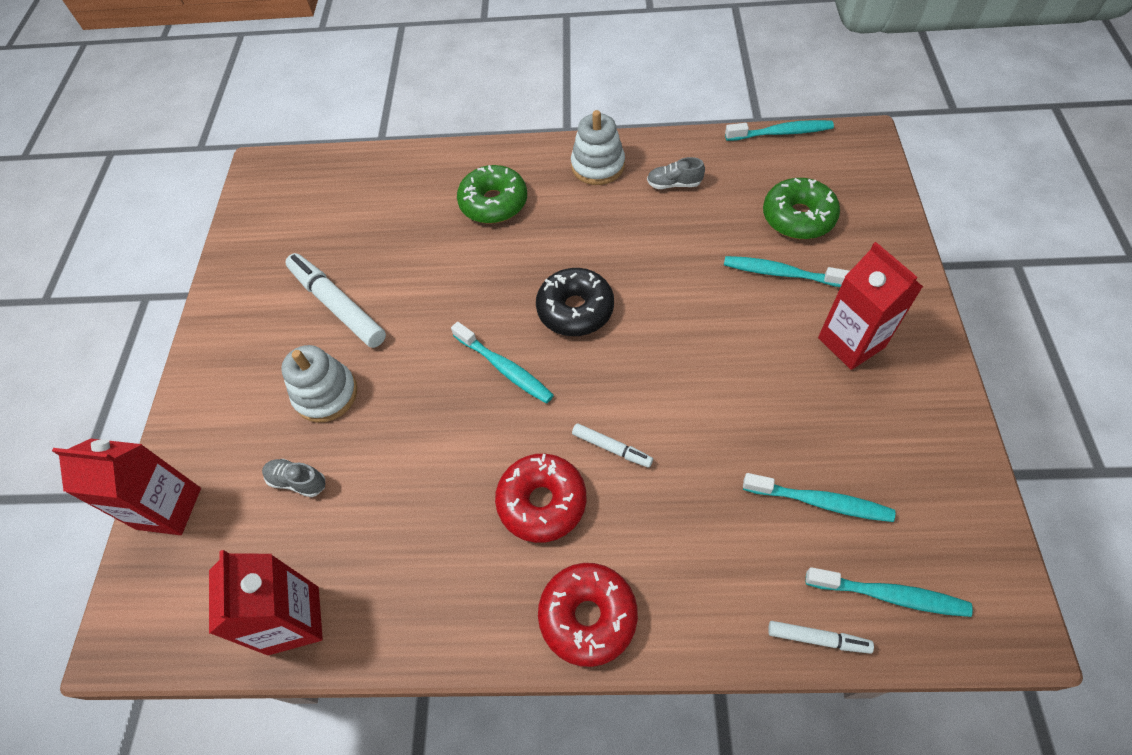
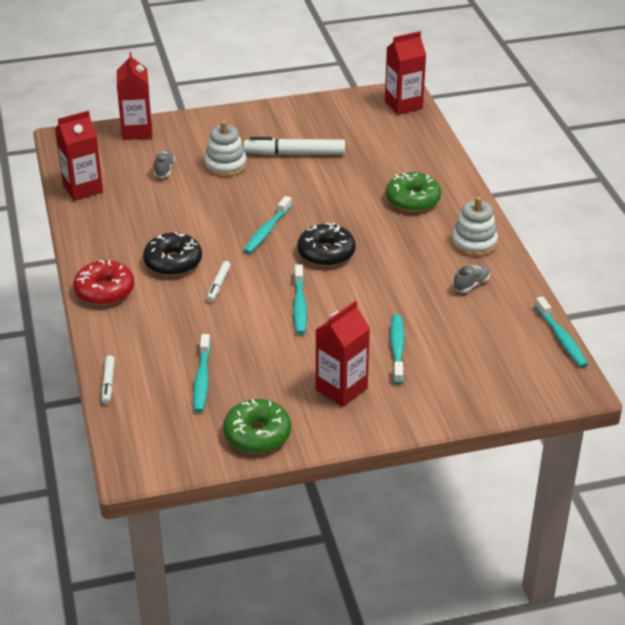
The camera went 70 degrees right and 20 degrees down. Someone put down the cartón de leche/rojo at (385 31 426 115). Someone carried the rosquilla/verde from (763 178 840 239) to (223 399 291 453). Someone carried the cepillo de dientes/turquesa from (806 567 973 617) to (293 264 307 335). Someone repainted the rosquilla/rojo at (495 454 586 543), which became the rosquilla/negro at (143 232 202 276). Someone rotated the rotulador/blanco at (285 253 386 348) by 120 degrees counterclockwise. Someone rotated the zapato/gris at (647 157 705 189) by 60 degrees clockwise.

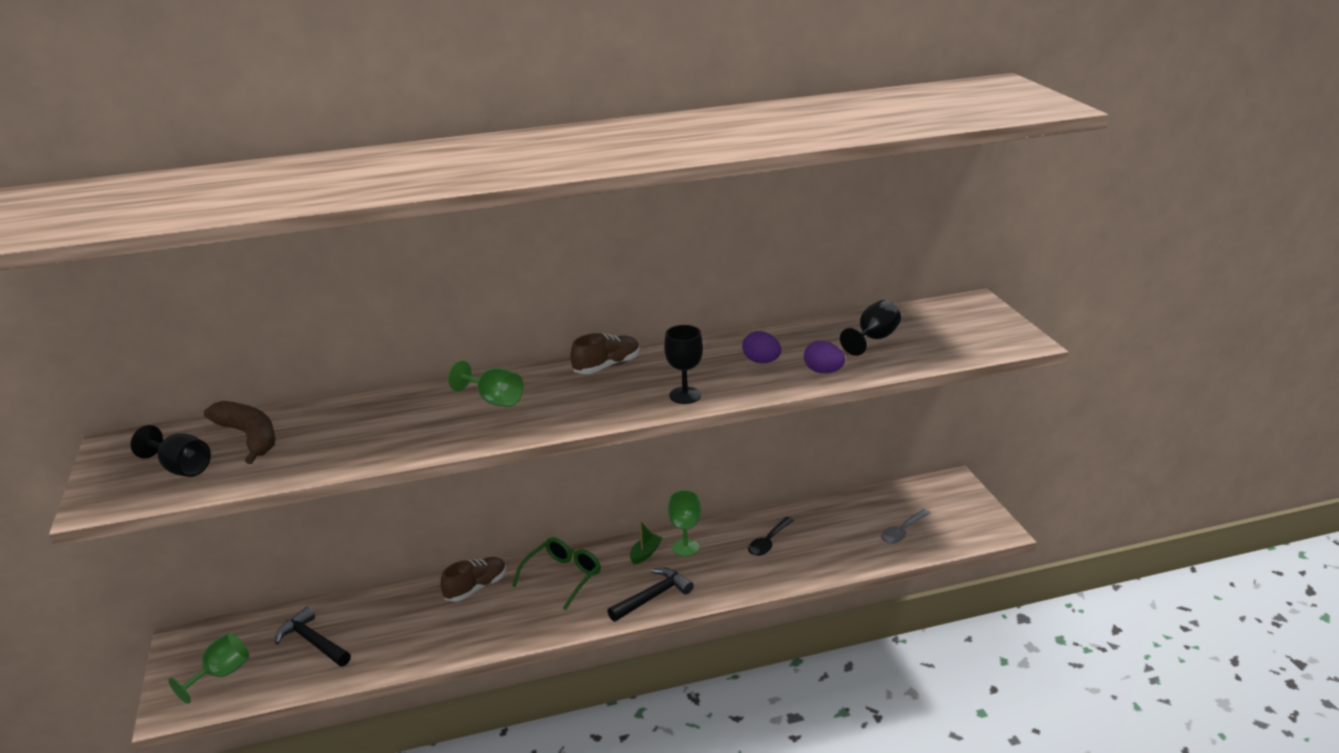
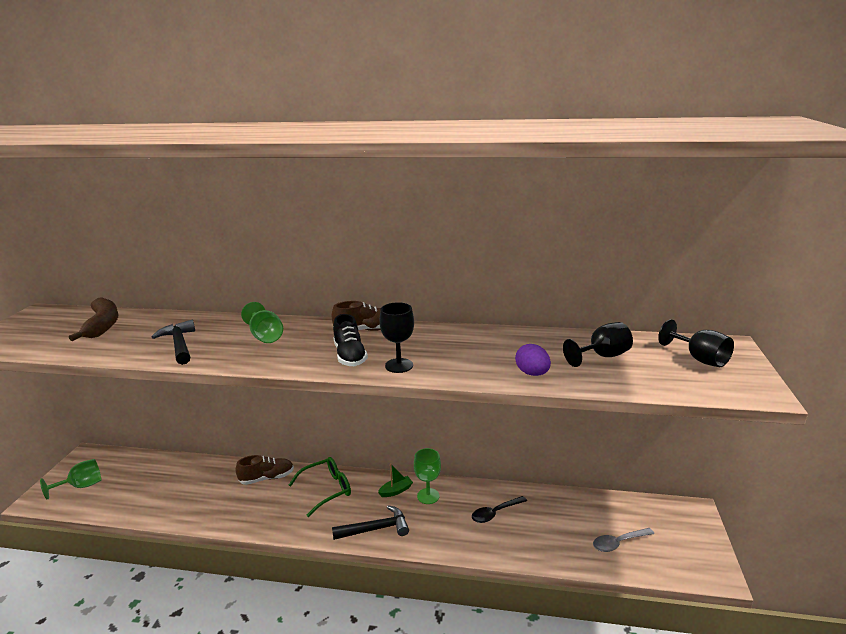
The camera went 25 degrees right and 5 degrees down. Someone took away the huevo/morado at (742 331 781 363). Someone put down the zapato/negro at (333 314 368 366). Someone carried the copa/negro from (131 425 211 477) to (658 319 734 367). Someone carried the martillo/negro from (275 607 351 666) to (152 320 195 365).

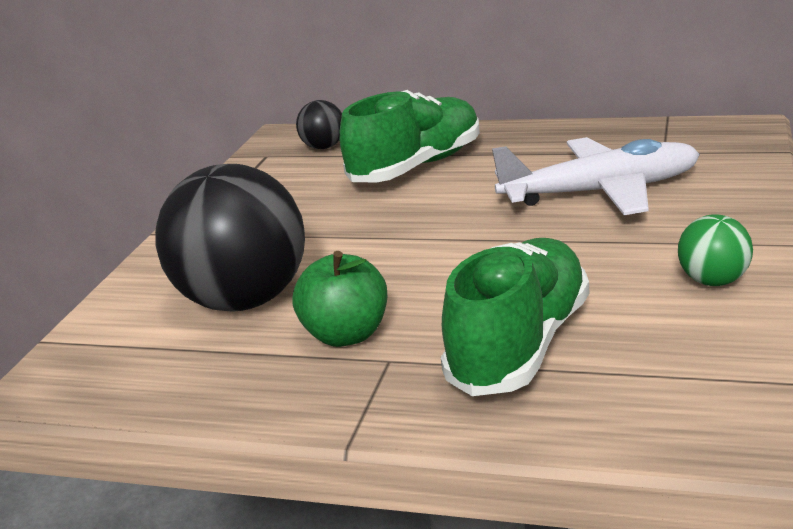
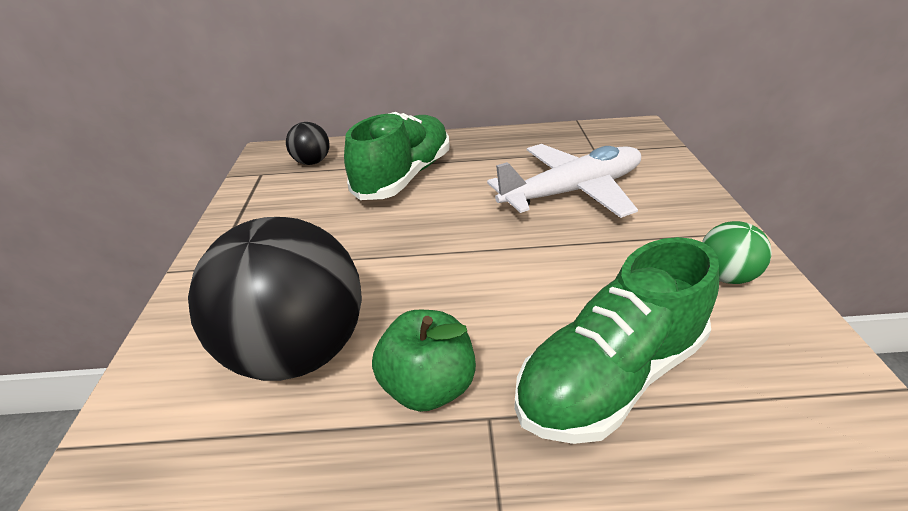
The camera went 20 degrees left and 10 degrees up. Someone rotated the zapato/verde at (441 238 589 396) by 135 degrees counterclockwise.

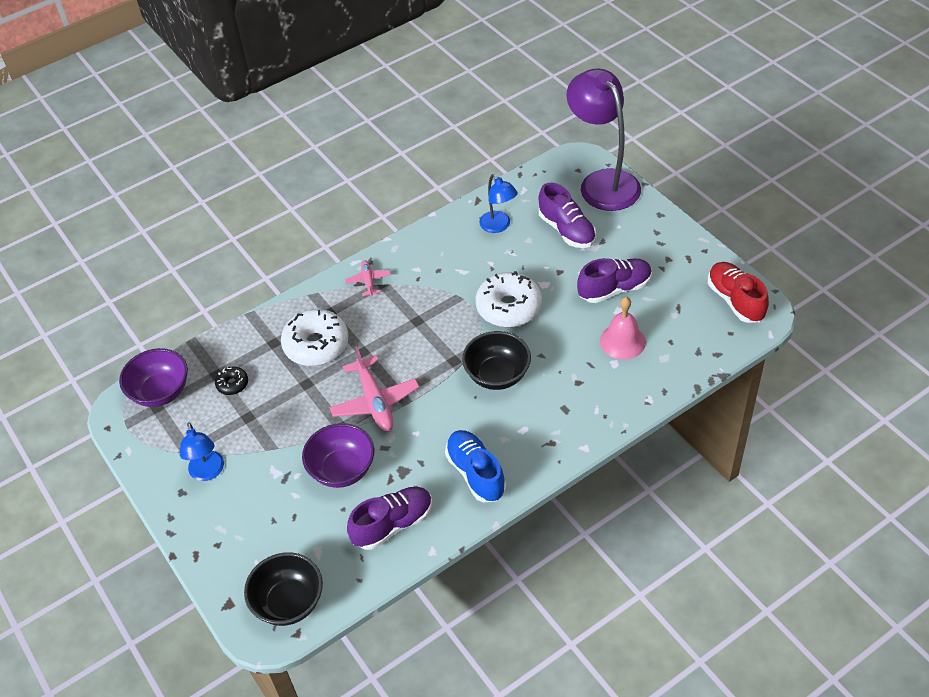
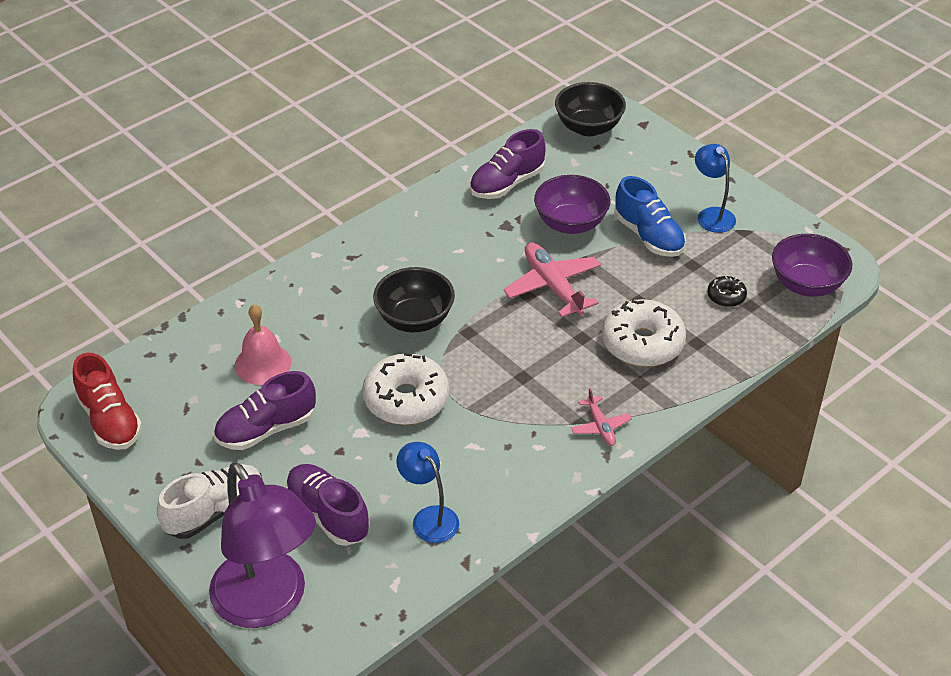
The camera went 170 degrees right and 5 degrees down. Someone put down the zapato/blanco at (157 464 262 539). Someone carried the zapato/azul from (445 430 506 503) to (615 176 686 257).

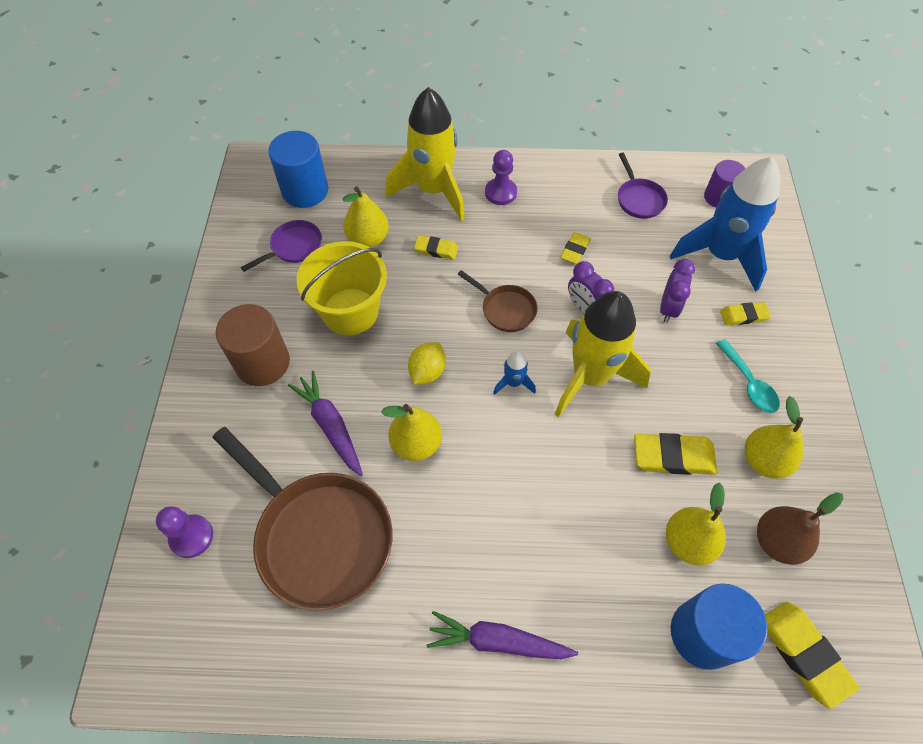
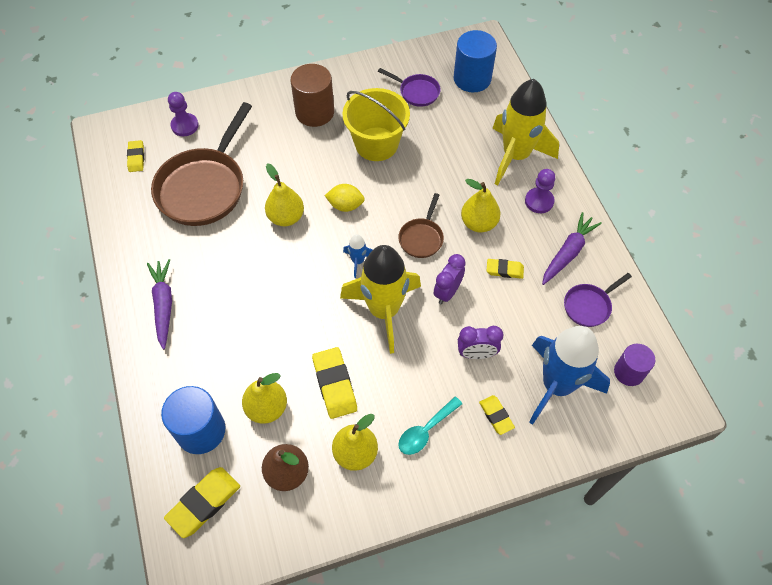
The camera went 70 degrees right and 0 degrees up. Someone carried the zanahoria/morado from (288 371 363 476) to (542 212 602 285). Someone carried the pera/amarillo from (343 186 389 248) to (461 179 500 232). Someone carried the goma de borrar/amarillo from (414 235 458 259) to (127 140 144 172).

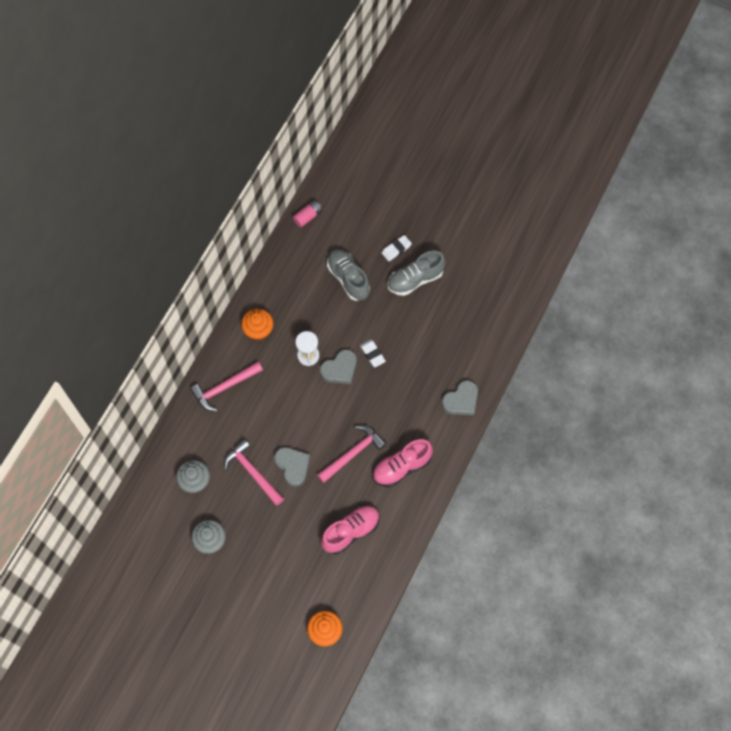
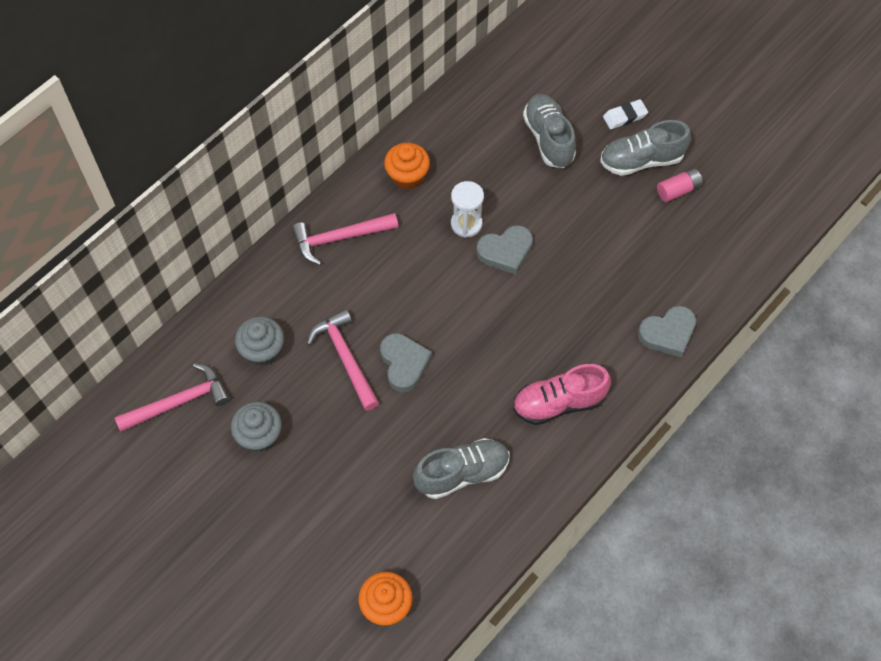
The camera went 15 degrees right and 5 degrees down. Someone took away the goma de borrar/blanco at (360 339 386 367). Someone carried the pila/rosa from (293 200 322 227) to (657 168 703 202). Someone carried the martillo/rosa from (317 425 386 483) to (115 363 230 432). Someone repainted the zapato/rosa at (321 505 380 554), which became the zapato/gris at (413 438 509 499).

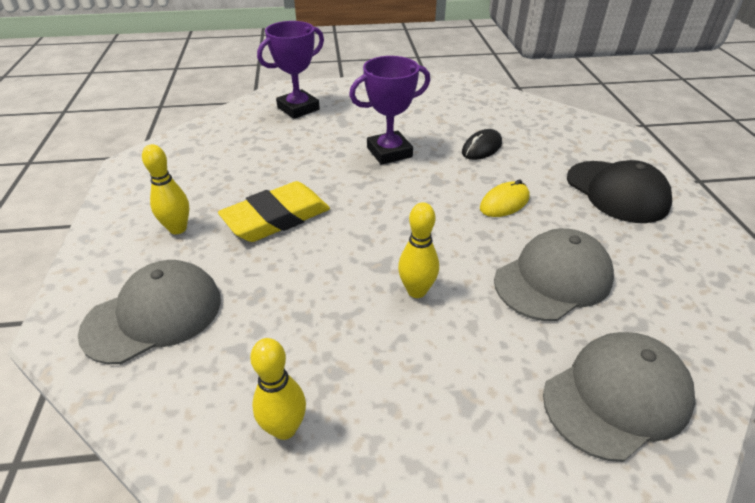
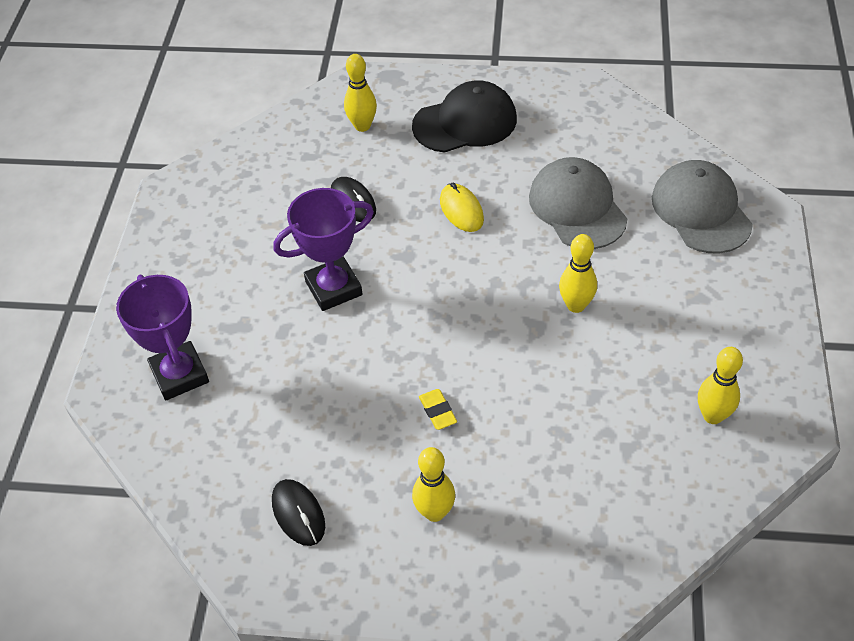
The camera went 75 degrees left and 10 degrees up. Someone took away the gorra/gris at (78 260 221 364). Someone put down the ratón/negro at (272 479 325 546). Someone put down the bolo/amarillo at (344 54 377 132). Someone rotated the trofeo/morado at (349 56 430 165) by 75 degrees clockwise. Someone scaled the goma de borrar/amarillo at (218 181 330 242) by 0.42.

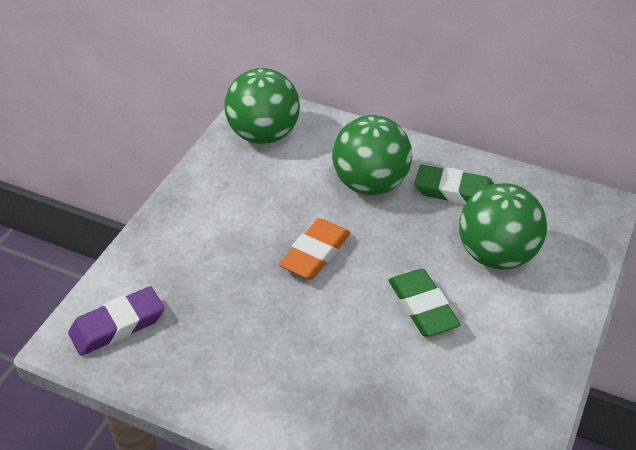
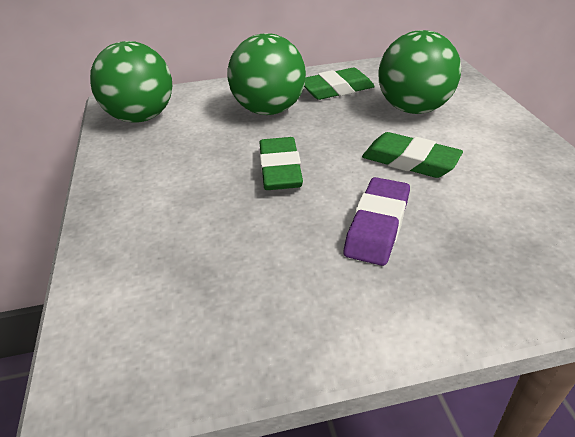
The camera went 35 degrees left and 5 degrees down. Someone carried the goma de borrar/morado from (68 286 164 356) to (344 177 410 266). Someone repainted the goma de borrar/naranja at (279 218 350 279), which became the goma de borrar/verde at (259 137 303 190).

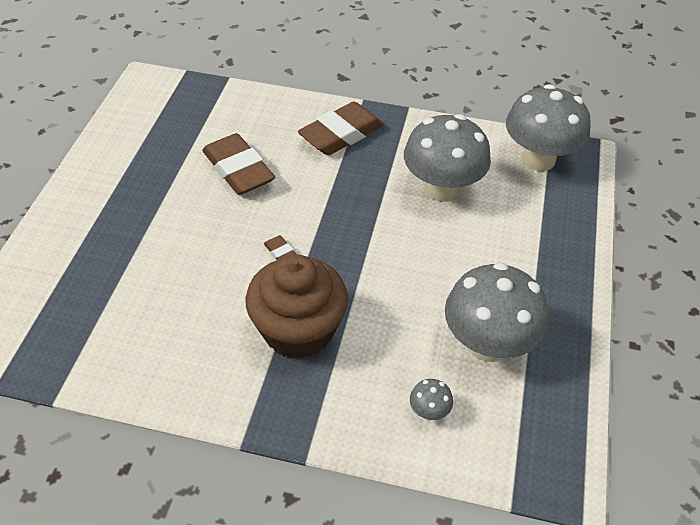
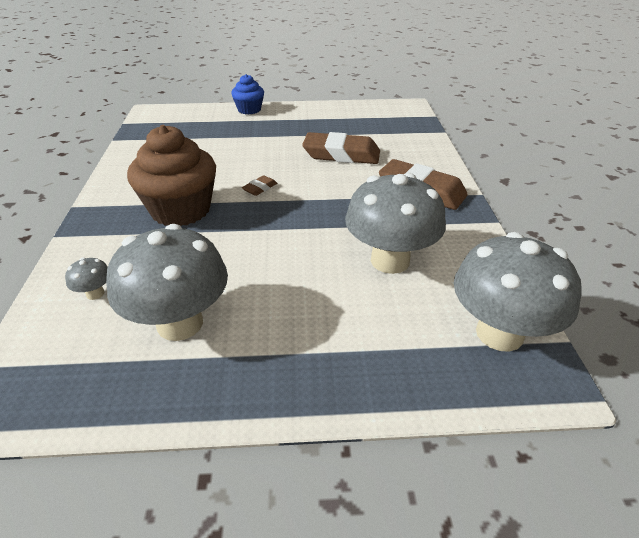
The camera went 75 degrees right and 10 degrees down. Someone put down the magdalena/azul at (231 74 264 115). Someone rotated the goma de borrar/marrón at (202 133 275 195) by 60 degrees clockwise.

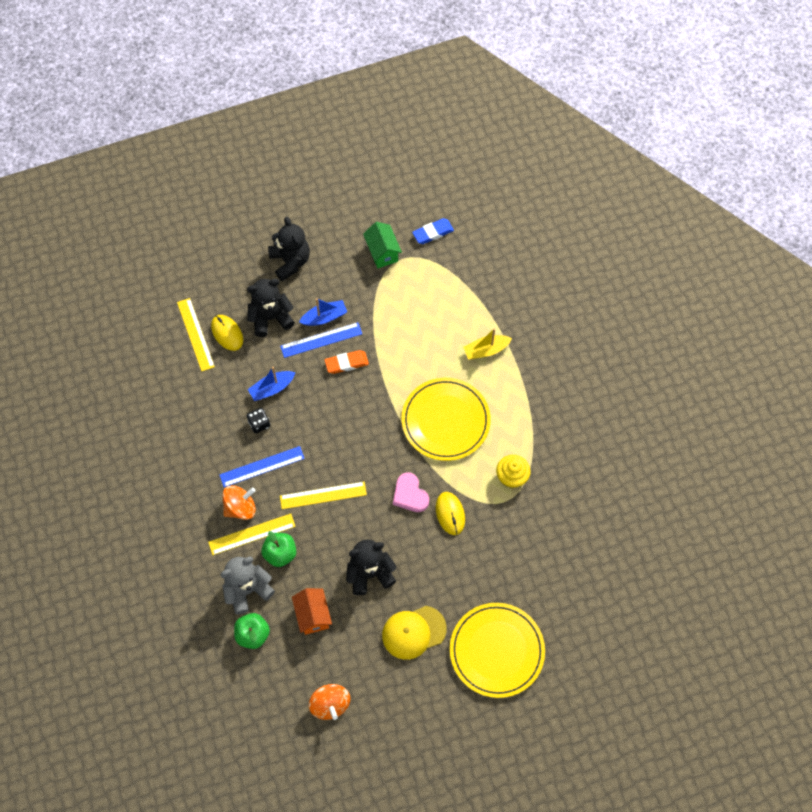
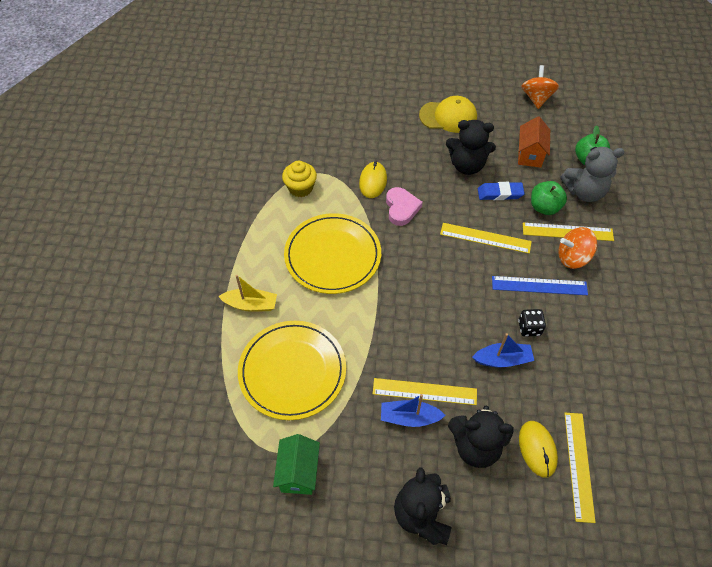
The camera went 155 degrees left and 10 degrees down. Someone took away the goma de borrar/naranja at (325 350 369 374). Someone carried the goma de borrar/azul from (412 218 454 244) to (478 182 525 200). Someone carried the plato/amarillo from (450 603 545 698) to (238 321 346 420). Someone repainted the regla/azul at (280 322 362 358), which became the regla/amarillo at (373 378 477 405).

